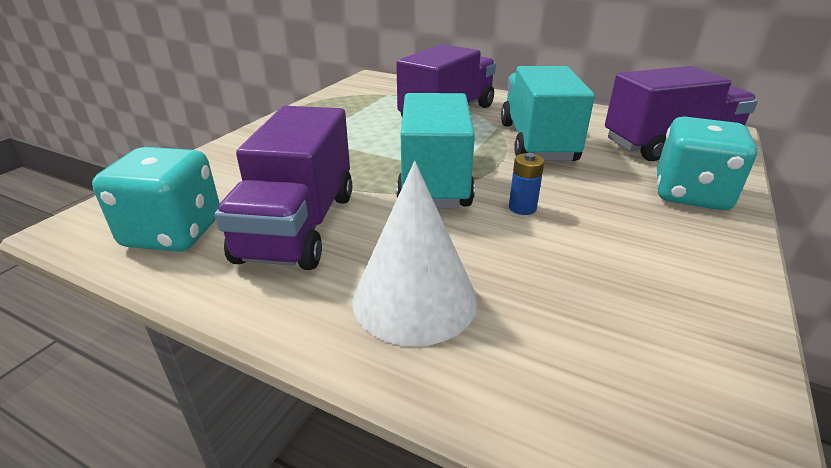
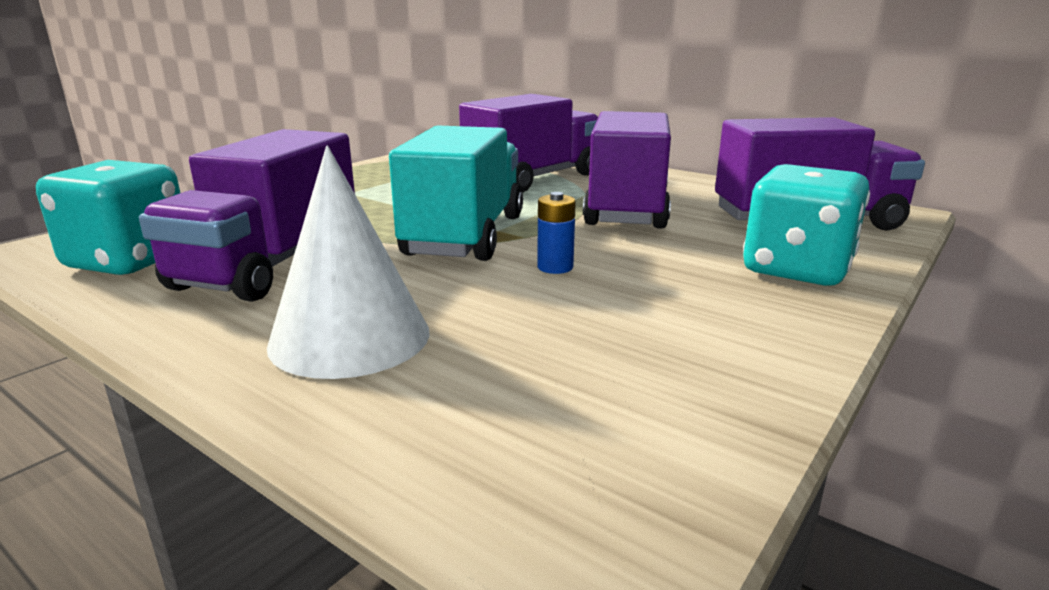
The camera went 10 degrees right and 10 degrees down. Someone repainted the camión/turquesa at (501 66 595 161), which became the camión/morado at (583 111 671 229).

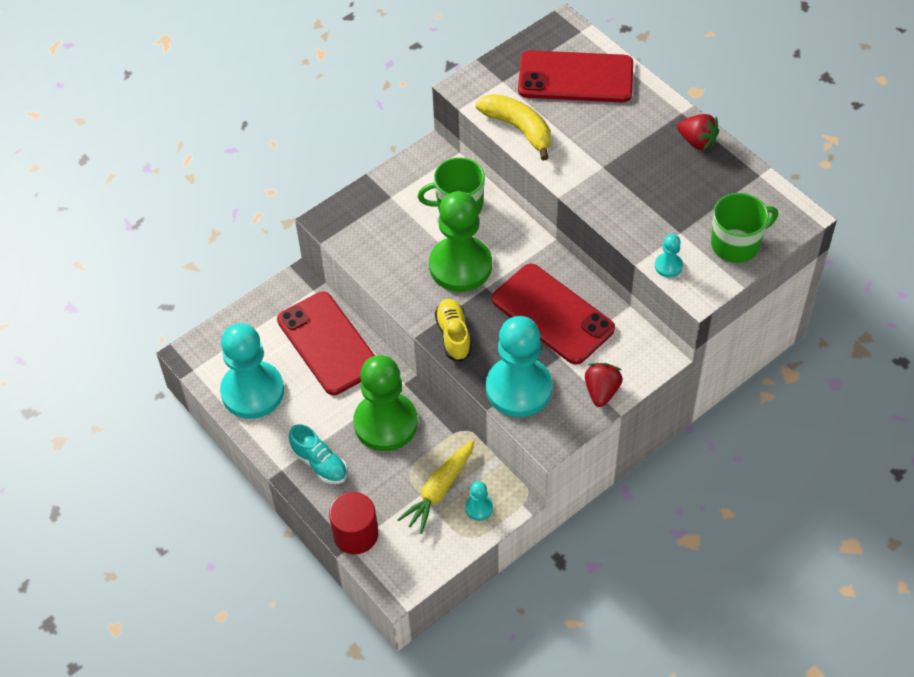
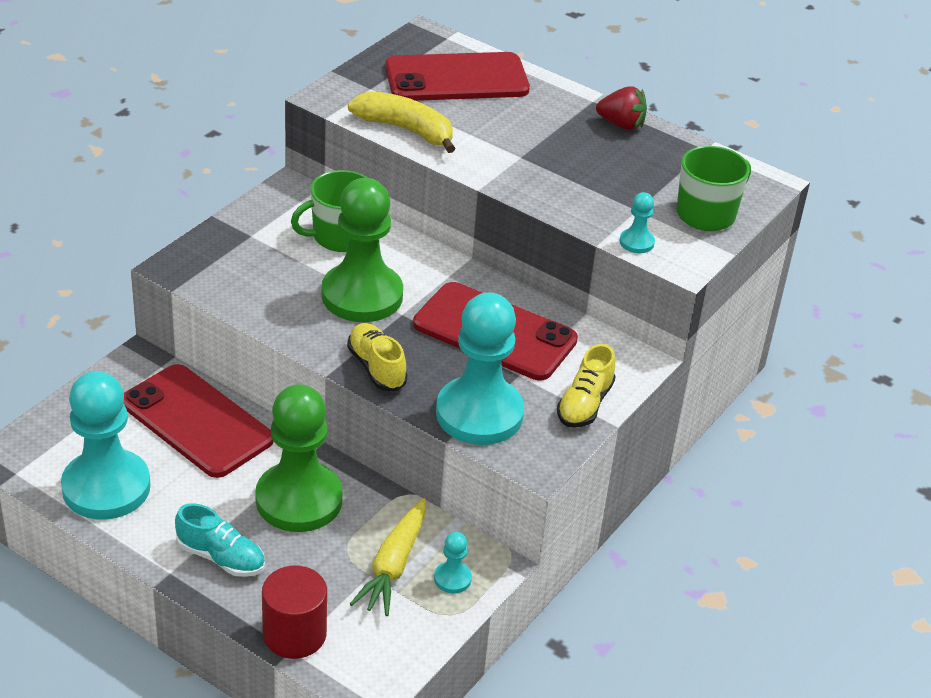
The camera went 20 degrees left and 15 degrees down. Someone swapped the fresa/rojo at (585 363 623 407) for the zapato/amarillo at (557 344 616 428).

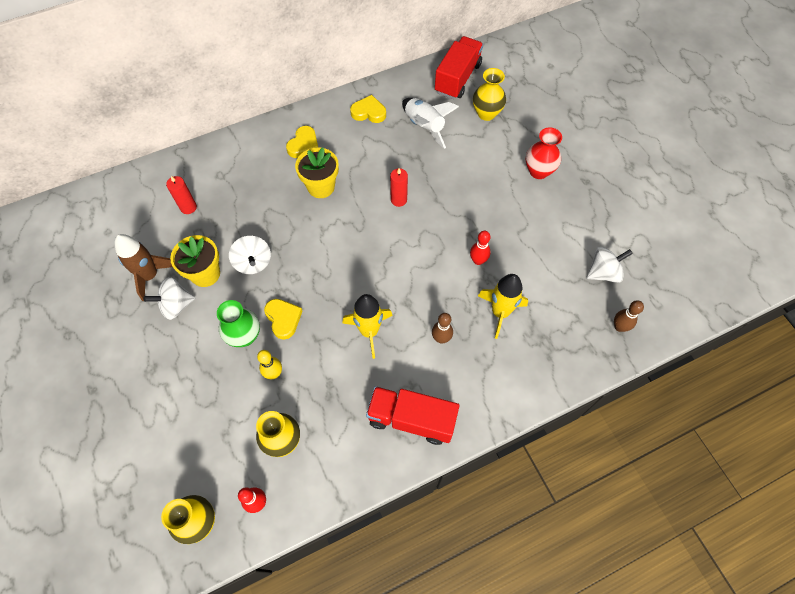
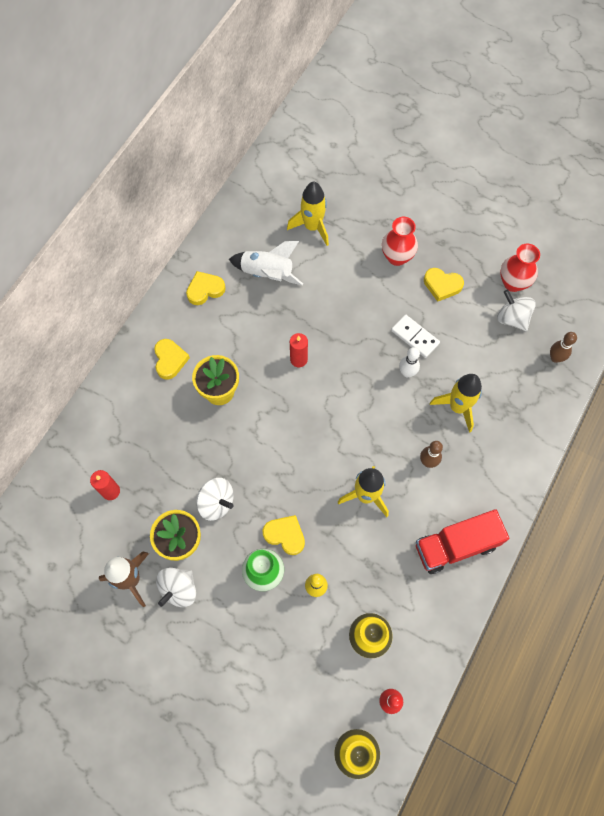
The camera went 35 degrees left and 5 degrees up. Someone took away the camión/rojo at (435 36 483 99). Someone put down the ficha de dominó/blanco at (391 315 440 358). Someone put down the corazón/amarillo at (424 268 464 302). Someone put down the florero/rojo at (500 244 540 292). Someone swapped the florero/amarillo at (473 68 506 121) for the cohete/amarillo at (287 182 329 246). Someone repainted the bolo/rojo at (470 231 491 265), which became the bolo/blanco at (399 347 420 377). Someone rotated the peonza/blanco at (587 247 633 283) by 75 degrees counterclockwise.

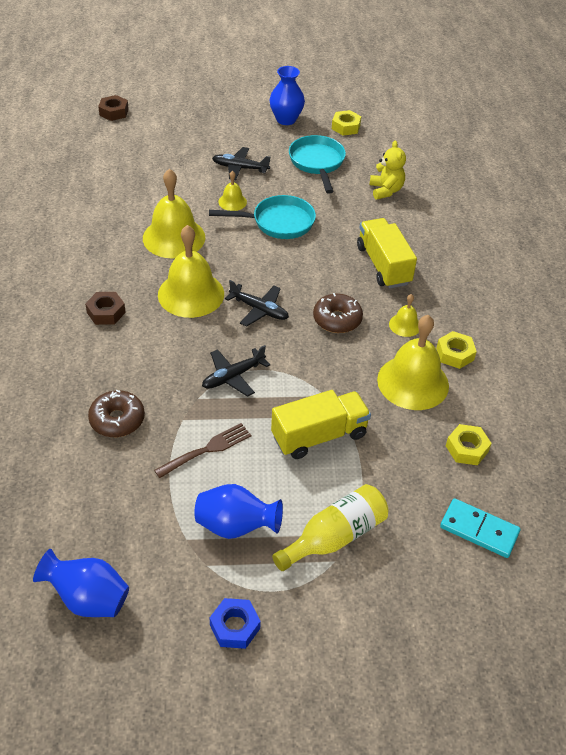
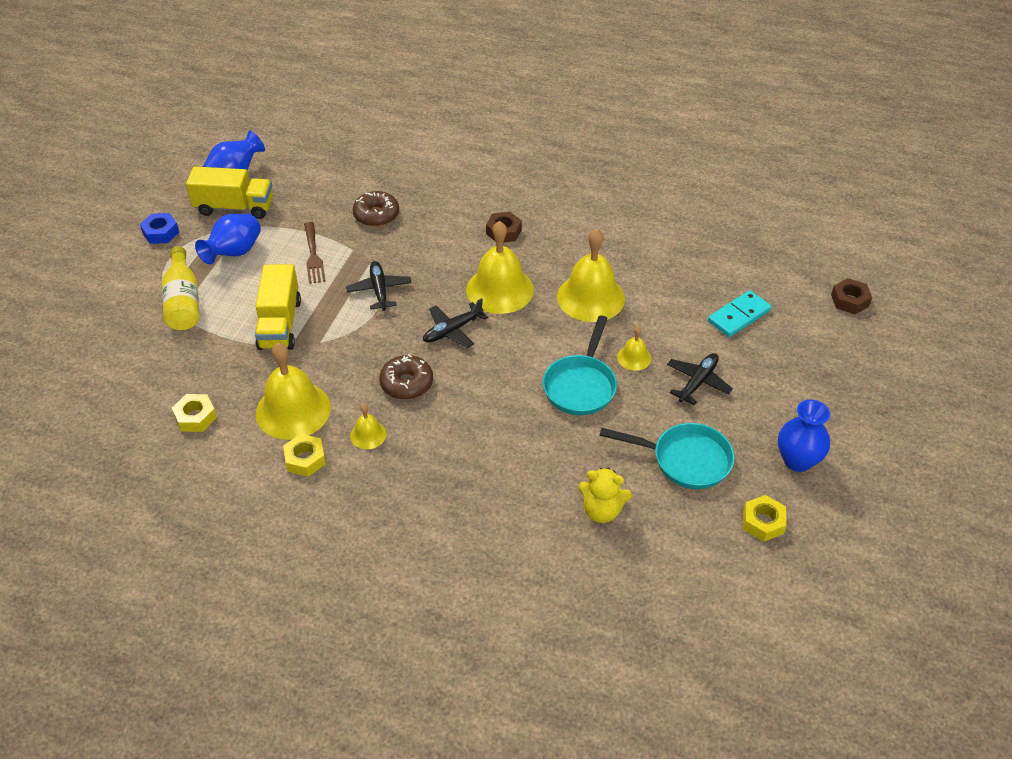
The camera went 115 degrees right and 0 degrees up. Someone carried the camión/amarillo from (357 218 417 288) to (186 166 273 219). Someone carried the ficha de dominó/turquesa from (440 498 521 558) to (708 290 771 337).

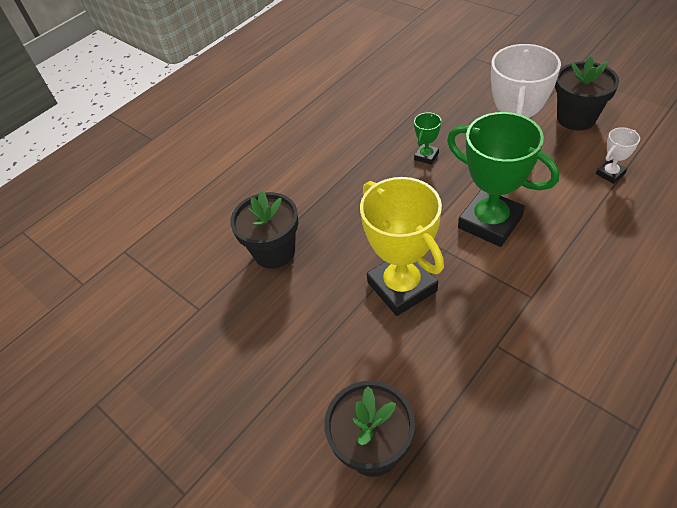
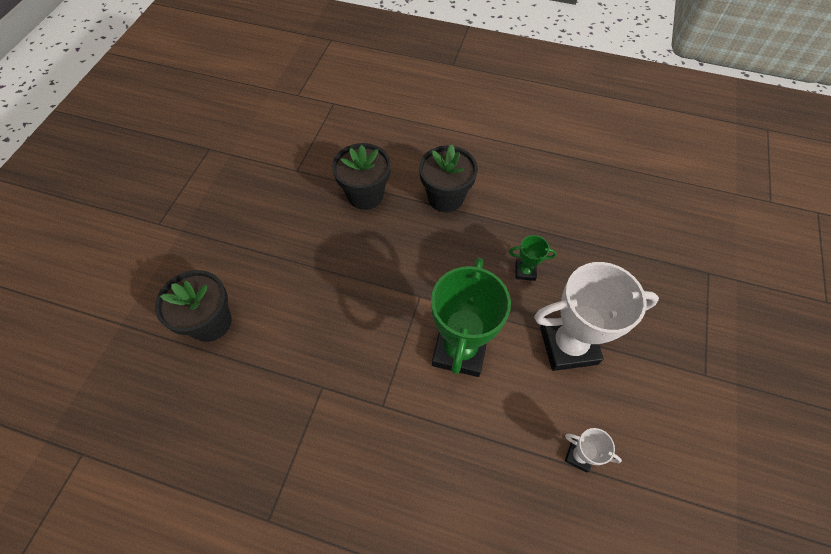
The camera went 60 degrees right and 10 degrees up. Someone took away the trofeo/amarillo at (360 177 444 316). Someone carried the maceta/negro from (555 56 619 131) to (419 144 478 212).

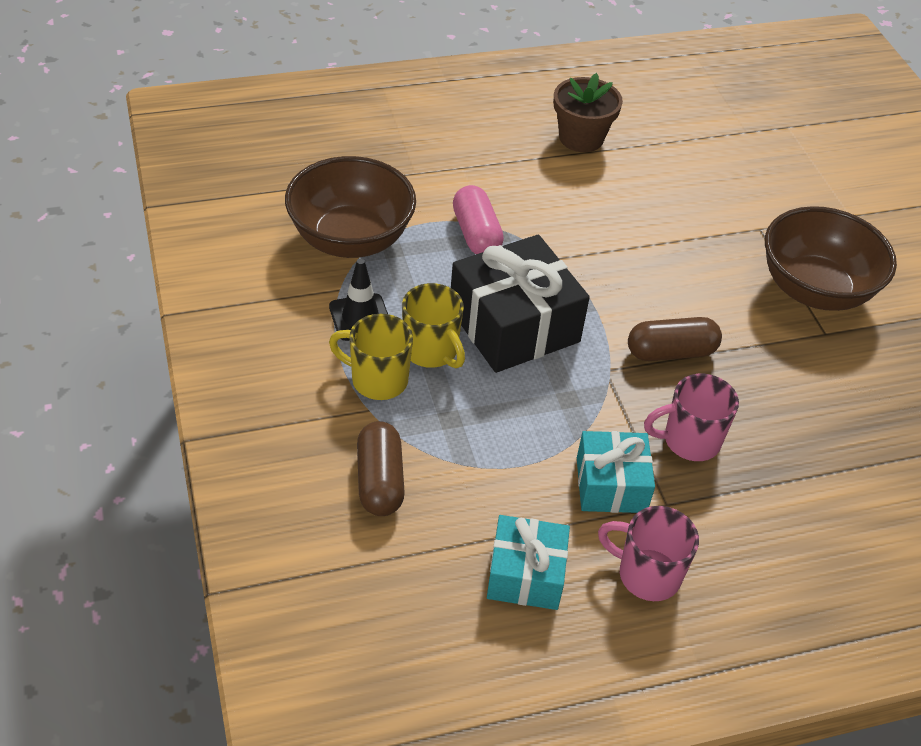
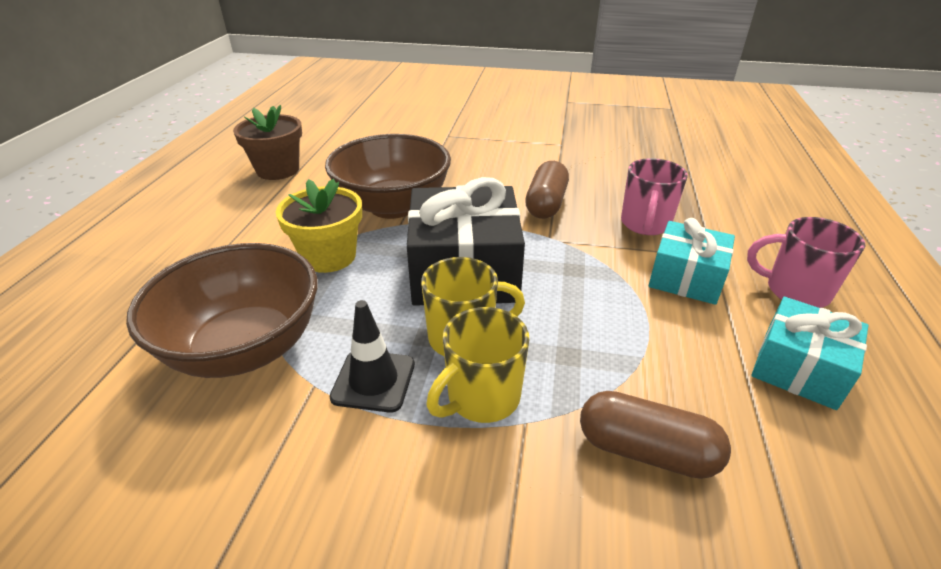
The camera went 60 degrees left and 10 degrees down. Someone carried the cuenco/marrón from (765 206 897 311) to (325 134 451 219). Someone swapped the cápsula/rosa at (453 185 504 254) for the maceta/amarillo at (276 179 362 273). Someone rotated the taza/rosa at (598 506 699 601) by 60 degrees clockwise.

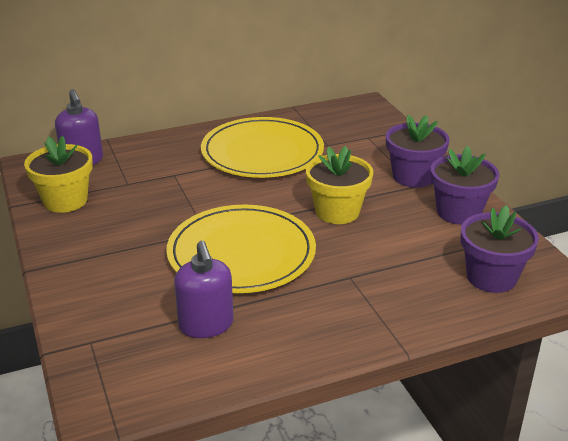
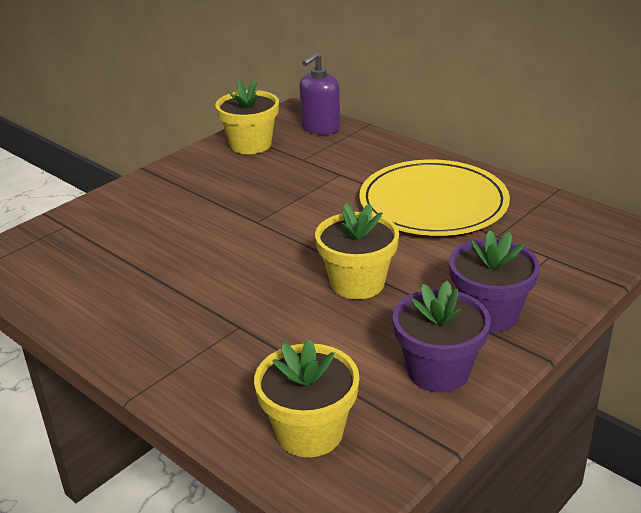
The camera went 65 degrees right and 0 degrees up. Someone took away the plato/amarillo at (166 204 316 293). Someone took away the dispensador de jabón/morado at (174 241 234 338). Someone repainted the maceta/morado at (461 205 539 293), which became the maceta/amarillo at (254 339 359 457).

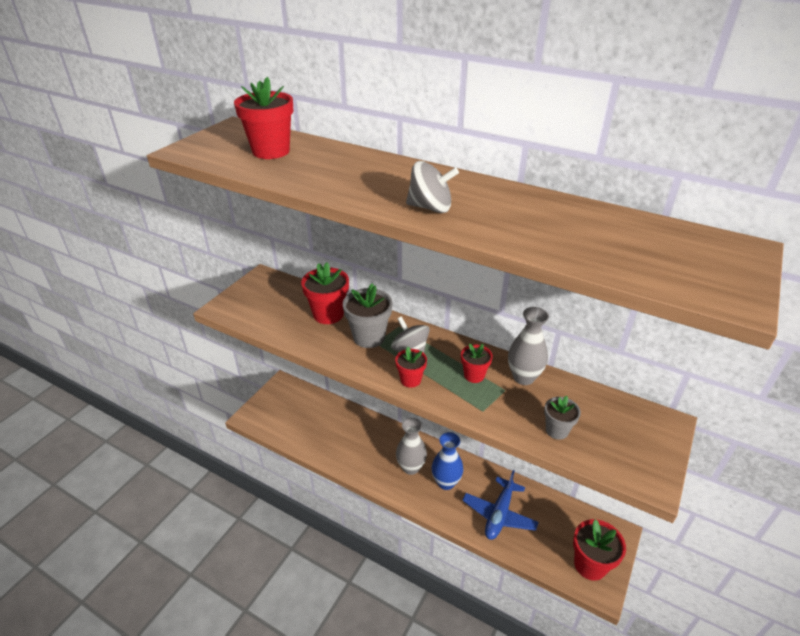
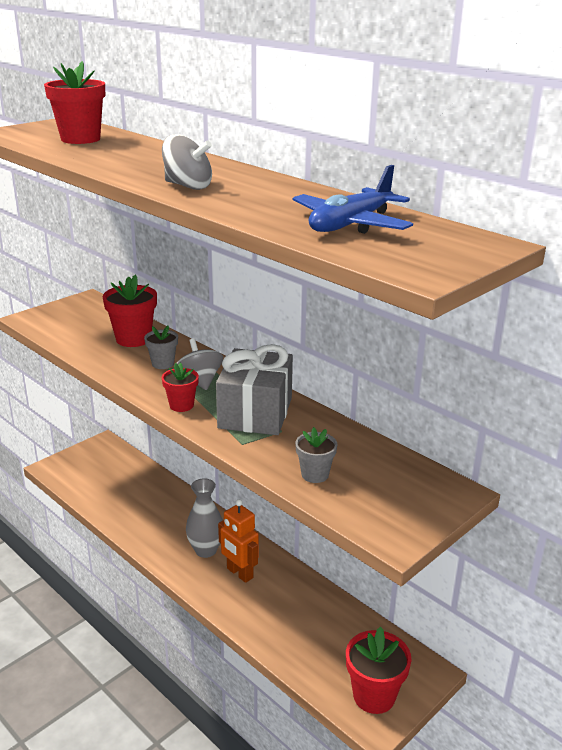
The camera went 15 degrees right and 10 degrees down. Someone took away the florero/gris at (508 307 549 385). Someone carried the avión/azul from (462 470 539 540) to (293 165 413 234). Someone swapped the florero/azul at (431 432 463 490) for the robot/naranja at (218 499 259 583). Someone swapped the maceta/rojo at (461 343 493 383) for the regalo/gris at (216 344 293 435). Someone scaled the maceta/gris at (343 284 393 348) by 0.60.

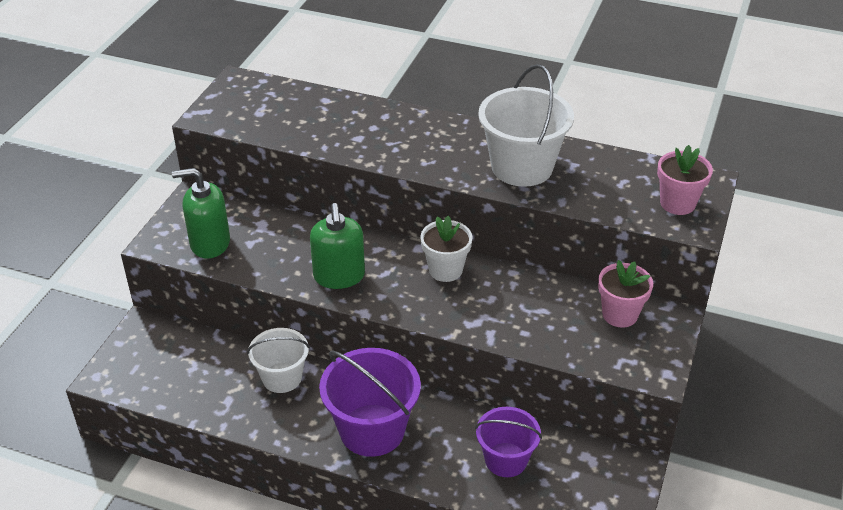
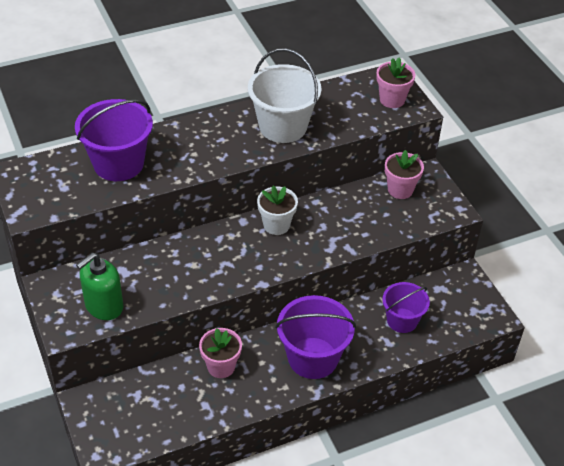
The camera went 45 degrees left and 5 degrees up. Someone took away the dispensador de jabón/verde at (310 203 365 289). Someone put down the balde/morado at (75 99 153 181). Someone swapped the balde/blanco at (247 328 310 393) for the maceta/rosa at (199 328 242 378).

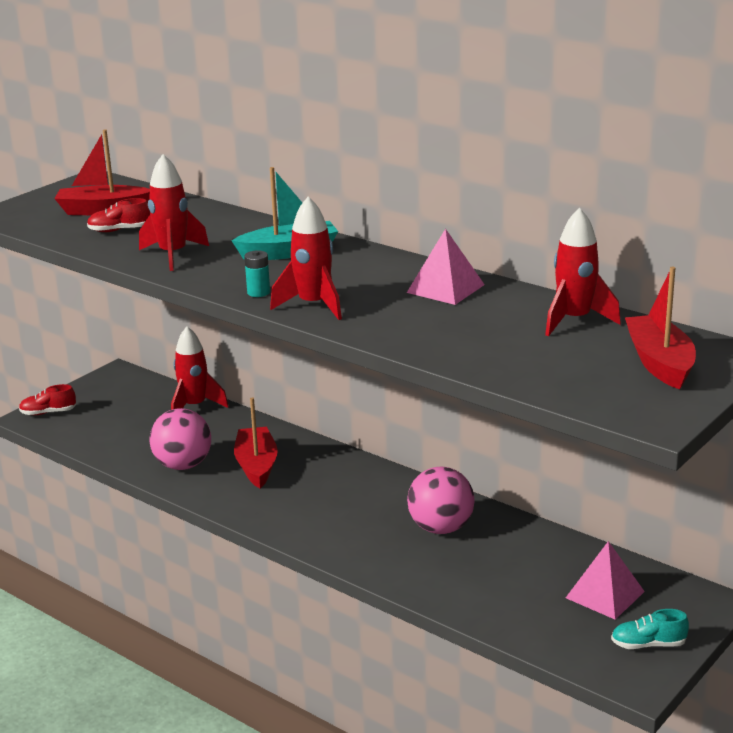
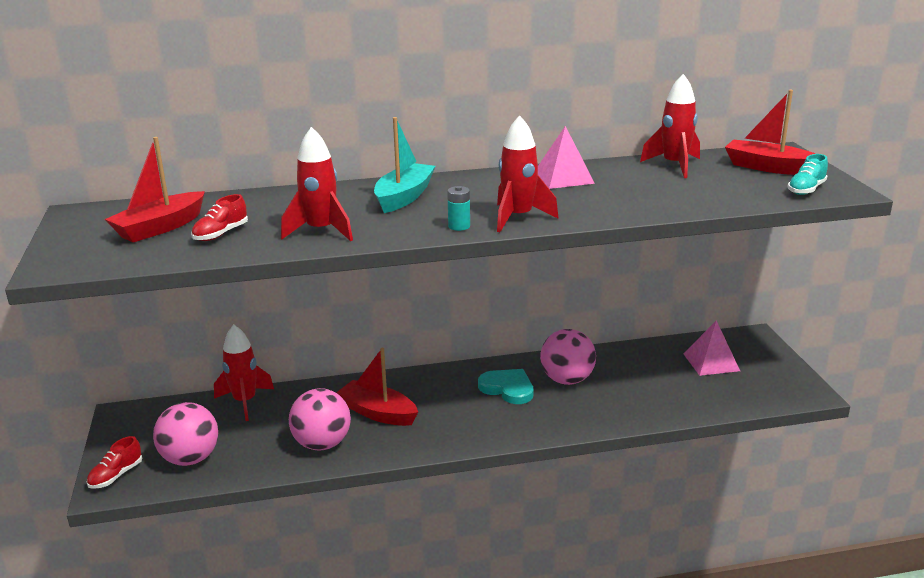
The camera went 50 degrees left and 0 degrees up. Someone put down the pelota/rosa at (153 402 218 466). Someone put down the corazón/turquesa at (478 369 533 404). Someone carried the zapato/turquesa from (611 609 689 649) to (788 154 828 195).

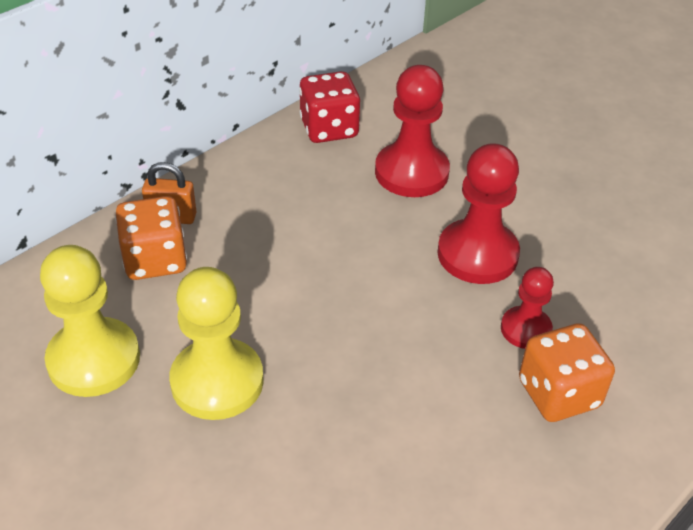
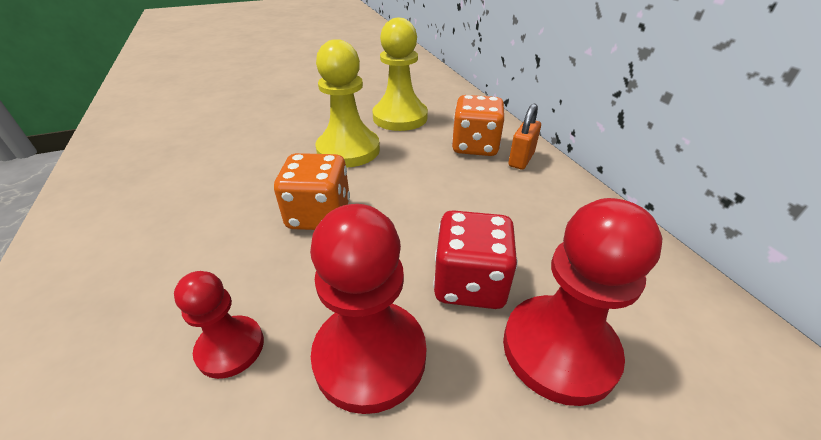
The camera went 115 degrees right and 5 degrees down. Someone carried the dado/rojo from (299 71 360 143) to (433 210 518 309). Someone carried the dado/naranja from (519 323 615 422) to (274 153 350 230).

